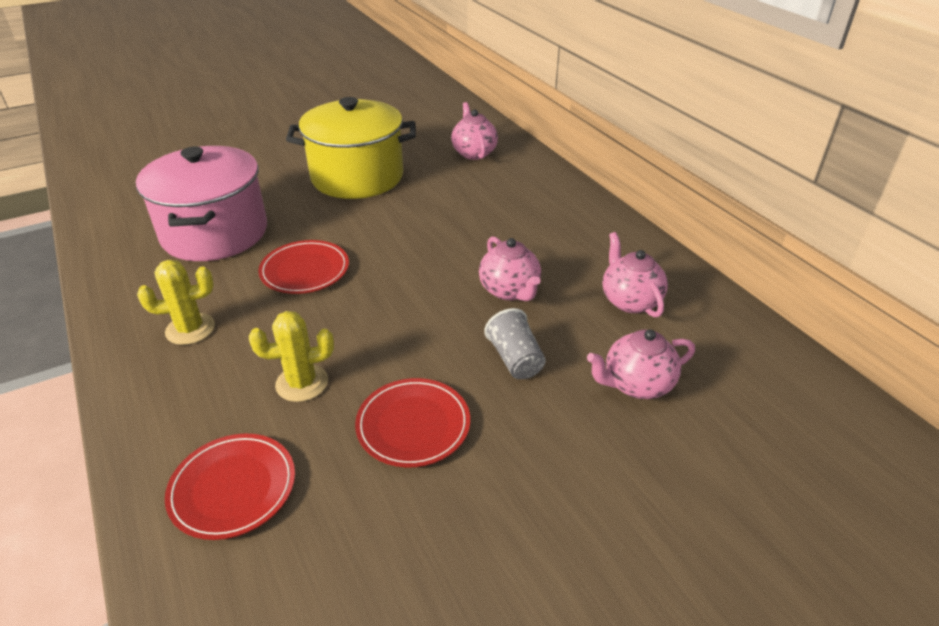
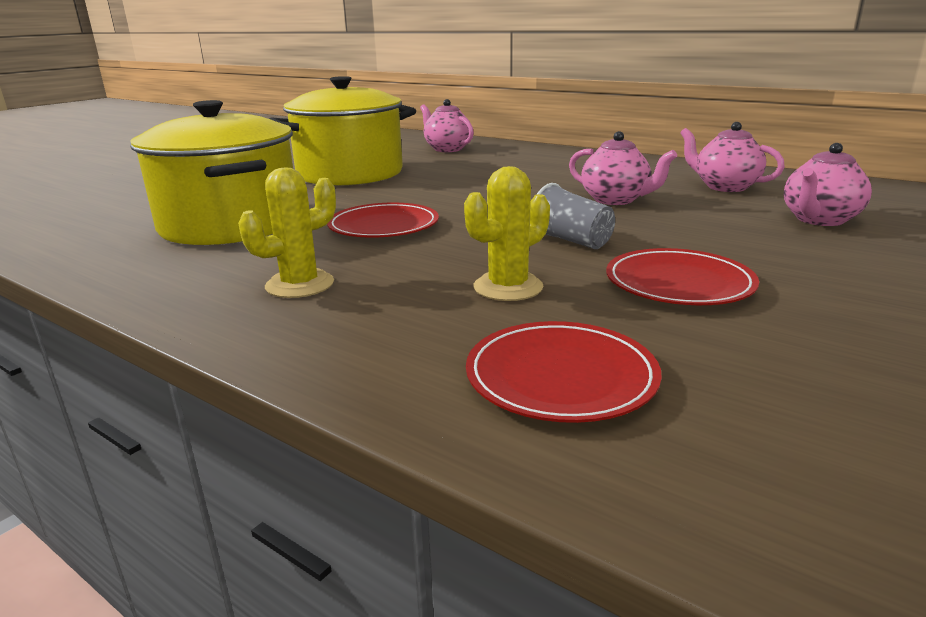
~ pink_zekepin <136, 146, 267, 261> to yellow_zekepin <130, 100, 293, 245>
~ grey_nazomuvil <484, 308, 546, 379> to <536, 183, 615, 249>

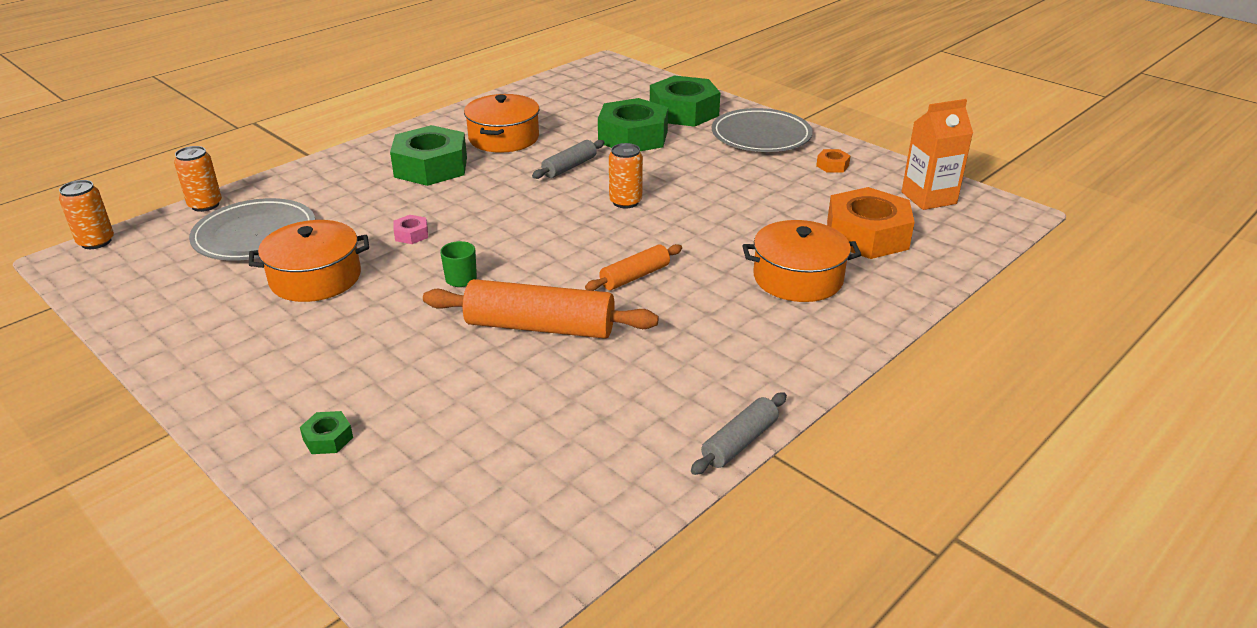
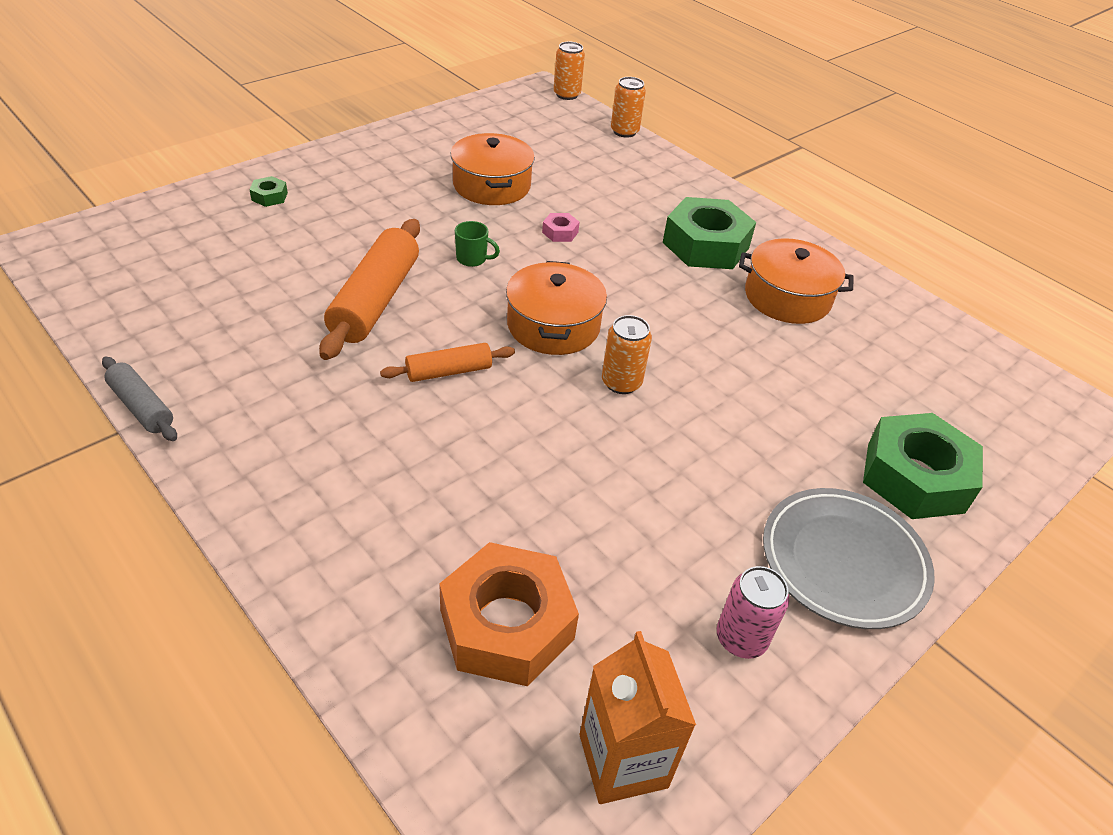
- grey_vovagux <189, 198, 315, 261>
- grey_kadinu <532, 140, 604, 179>
~ orange_kadinu <585, 244, 682, 291> = <380, 343, 515, 382> 75 degrees counterclockwise
- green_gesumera <598, 98, 668, 151>
~ orange_zekepin <742, 220, 861, 302> to <506, 261, 607, 355>
~ orange_gesumera <816, 149, 851, 173> to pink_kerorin <717, 566, 789, 659>

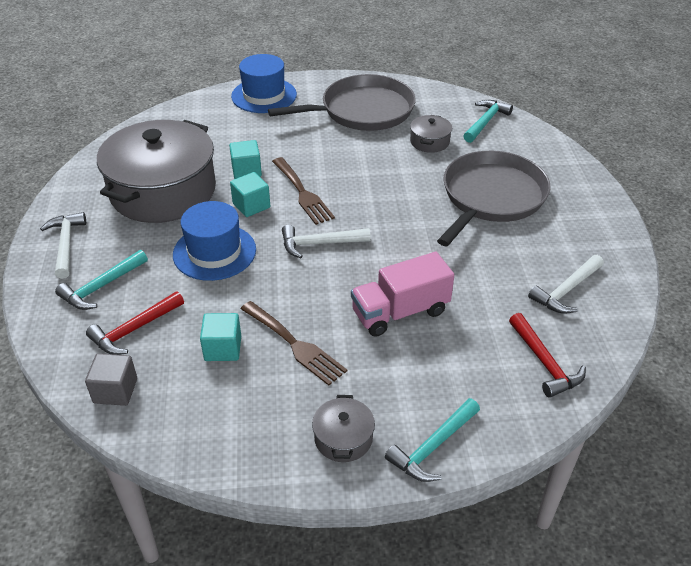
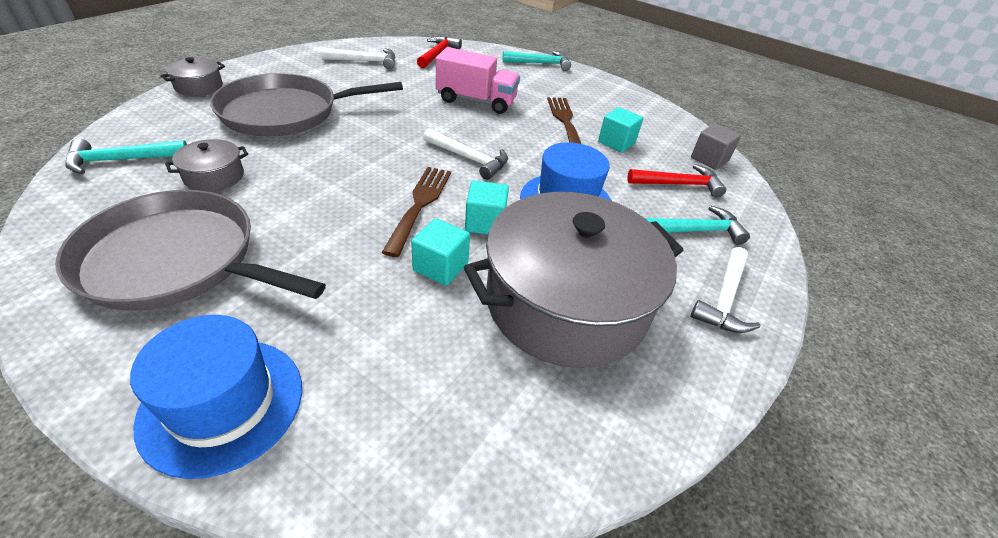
~ grey_zekepin <312, 395, 375, 462> to <161, 57, 225, 96>

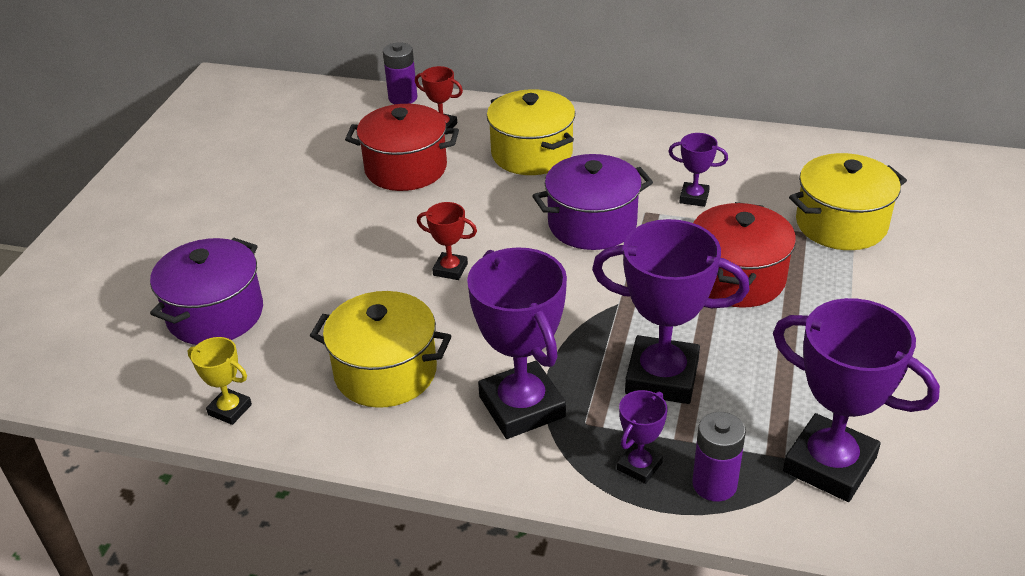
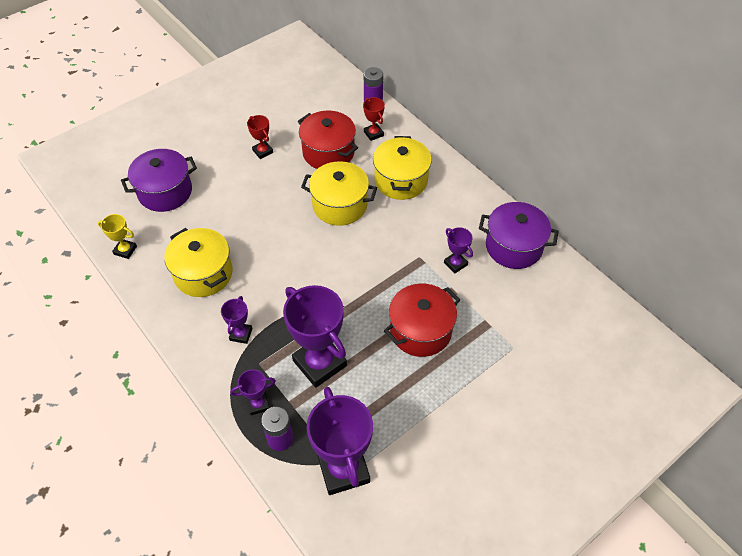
~ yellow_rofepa <188, 337, 252, 425> = <98, 214, 137, 259> 45 degrees counterclockwise
~ red_rofepa <417, 202, 477, 280> to <247, 115, 273, 159>
~ purple_rofepa <467, 247, 567, 439> = <221, 296, 253, 344> x0.48
~ purple_zekepin <532, 154, 653, 250> to <479, 202, 559, 269>
~ yellow_zekepin <789, 153, 907, 250> to <301, 161, 377, 226>

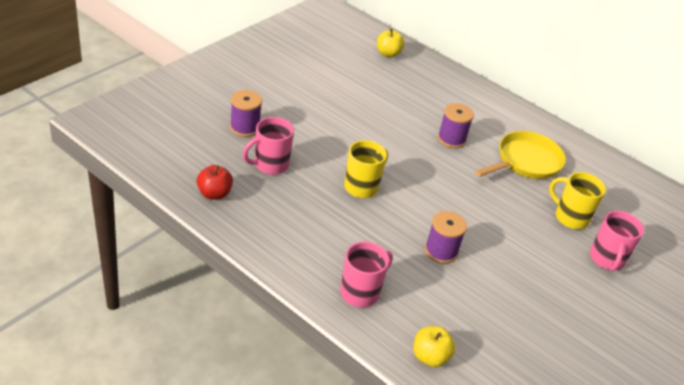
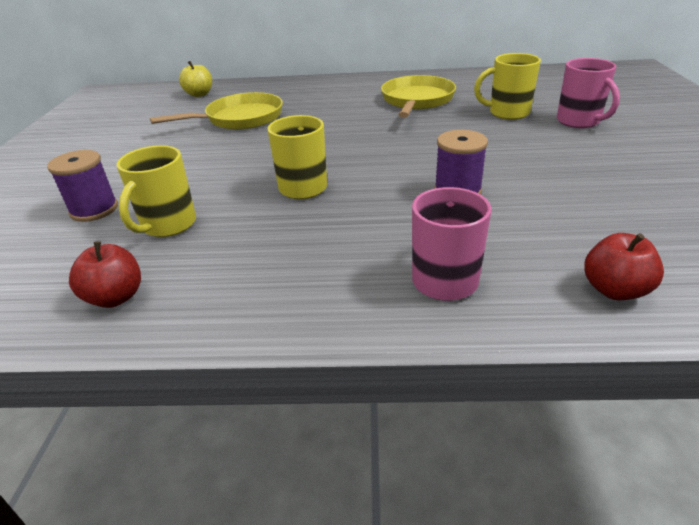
~ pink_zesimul <242, 117, 294, 175> to yellow_zesimul <116, 145, 196, 237>
~ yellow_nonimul <414, 326, 455, 367> to red_nonimul <584, 233, 664, 300>
- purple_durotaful <438, 103, 474, 148>
+ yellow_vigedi <150, 92, 283, 130>

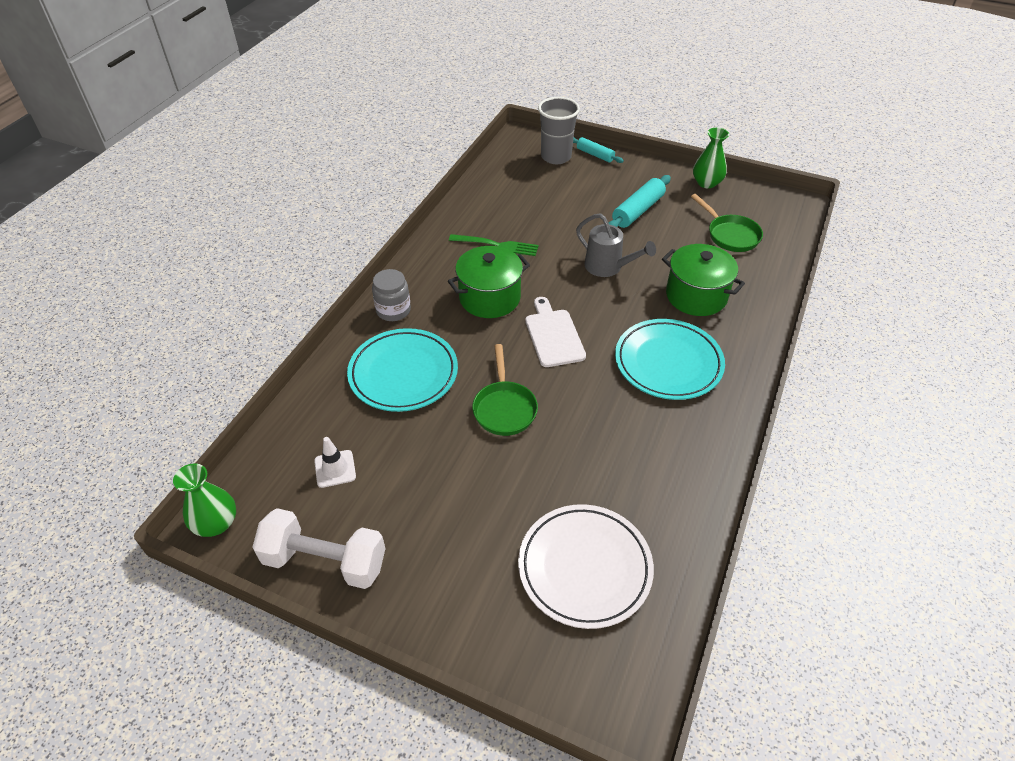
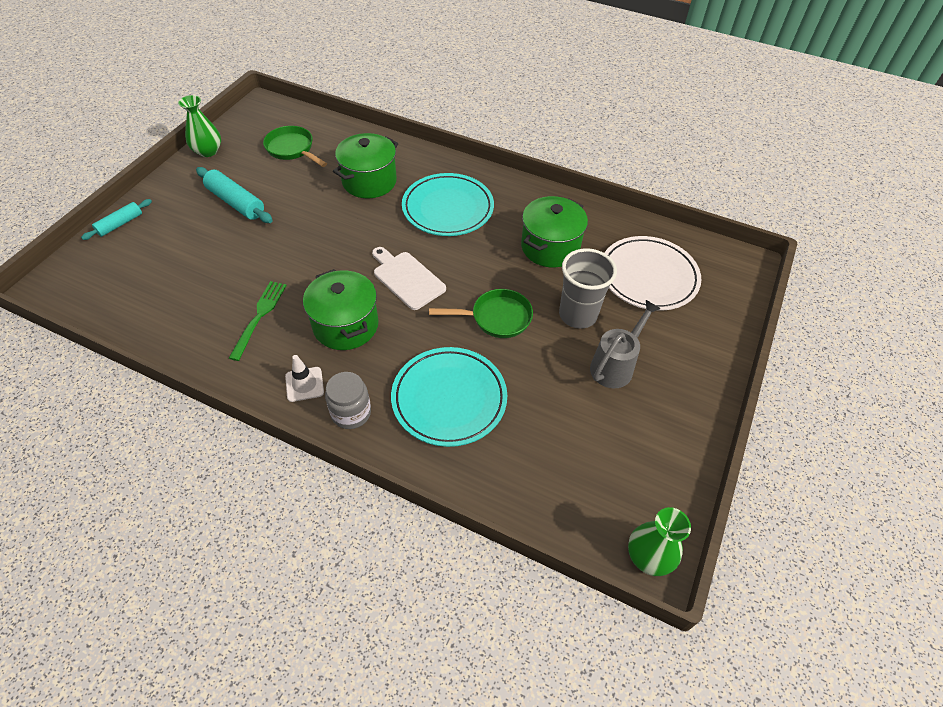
- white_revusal <252, 508, 386, 589>
~ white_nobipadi <314, 437, 356, 488> to <285, 355, 324, 402>
~ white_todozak <525, 297, 586, 367> = <372, 247, 446, 310> 60 degrees clockwise
~ grey_nazomuvil <538, 97, 580, 164> to <559, 248, 617, 329>
~ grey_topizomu <576, 213, 656, 277> to <590, 300, 661, 388>
~ green_vigedi <691, 194, 763, 252> = <263, 126, 327, 167> 105 degrees counterclockwise
+ green_zekepin <521, 196, 588, 267>

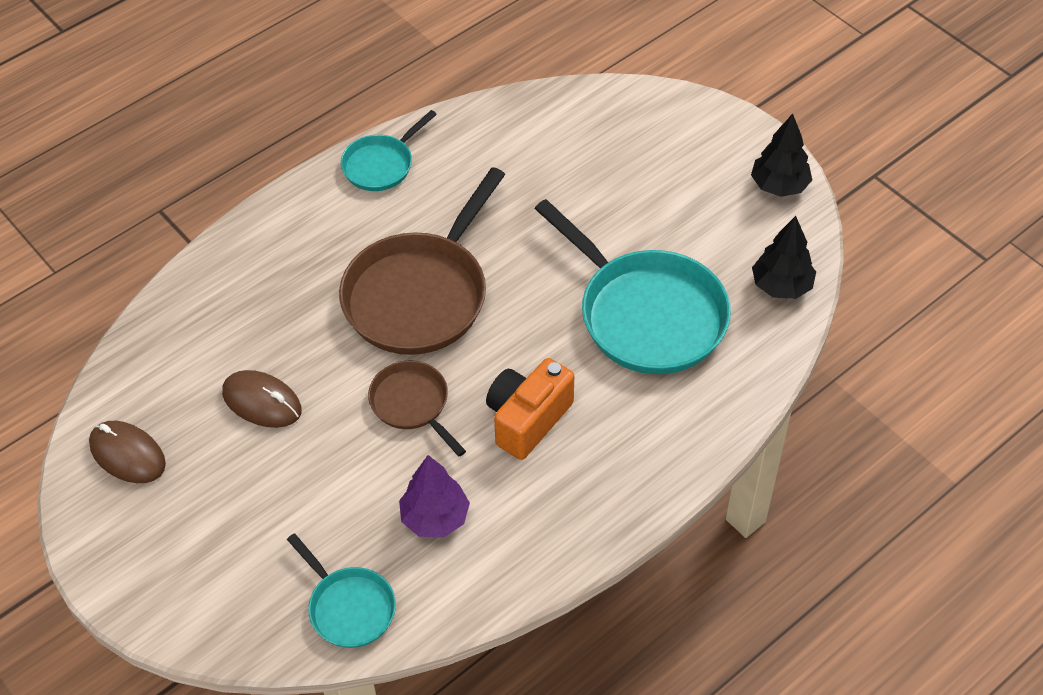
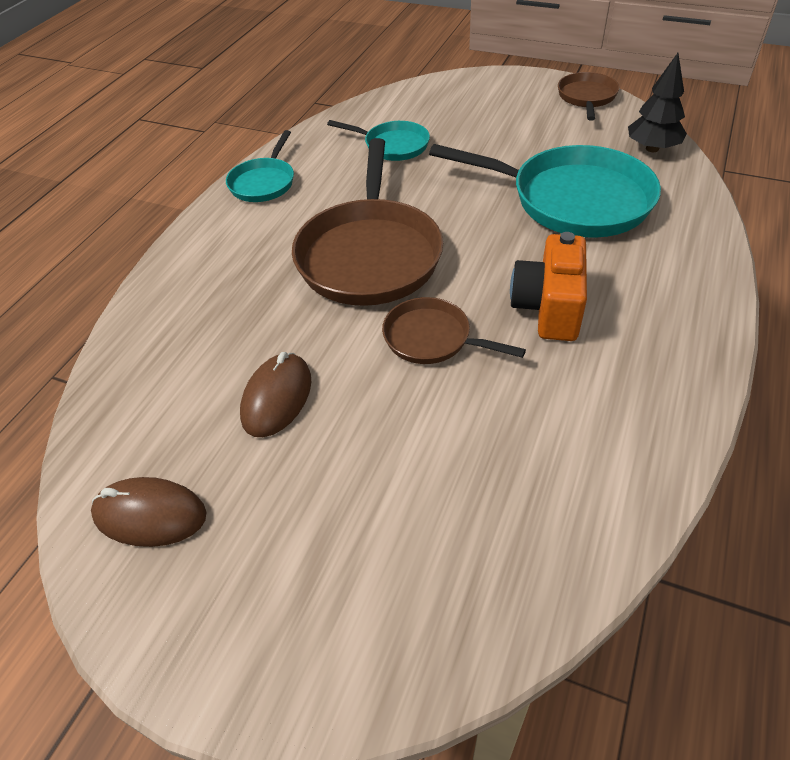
~ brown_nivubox <222, 370, 302, 428> = <240, 352, 311, 437> 75 degrees counterclockwise
~ turquoise_vigedi <287, 533, 396, 648> to <327, 120, 430, 161>
- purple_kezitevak <399, 455, 470, 538>
~ black_kezitevak <751, 114, 812, 197> to brown_vigedi <558, 72, 619, 121>

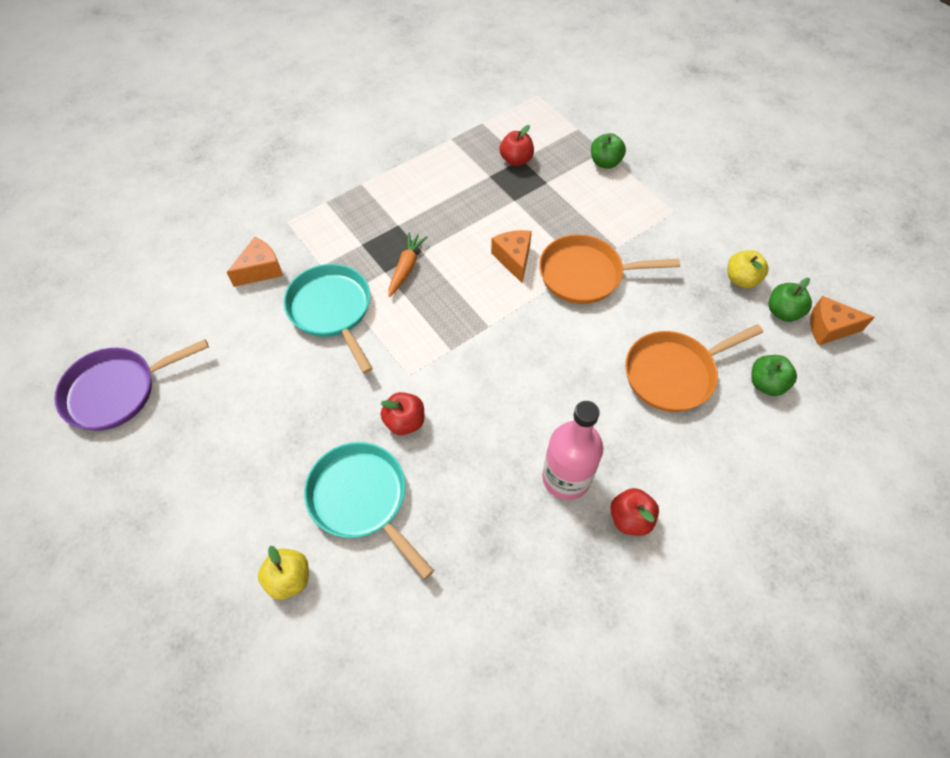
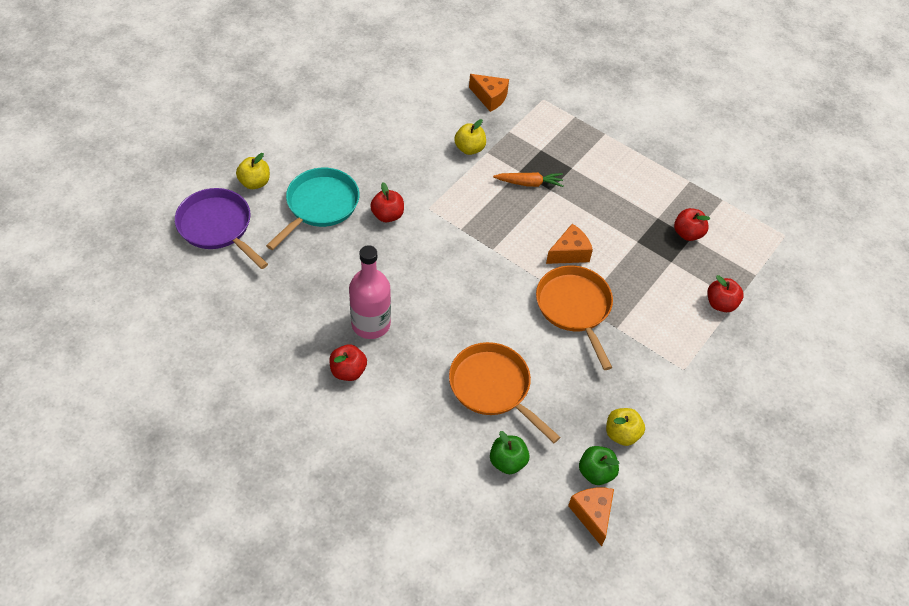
~ purple_vigedi <54, 339, 209, 431> to <175, 188, 268, 269>
~ turquoise_vigedi <284, 264, 373, 374> to yellow_nonimul <454, 119, 486, 155>
~ green_nonimul <591, 133, 626, 169> to red_nonimul <708, 275, 744, 312>

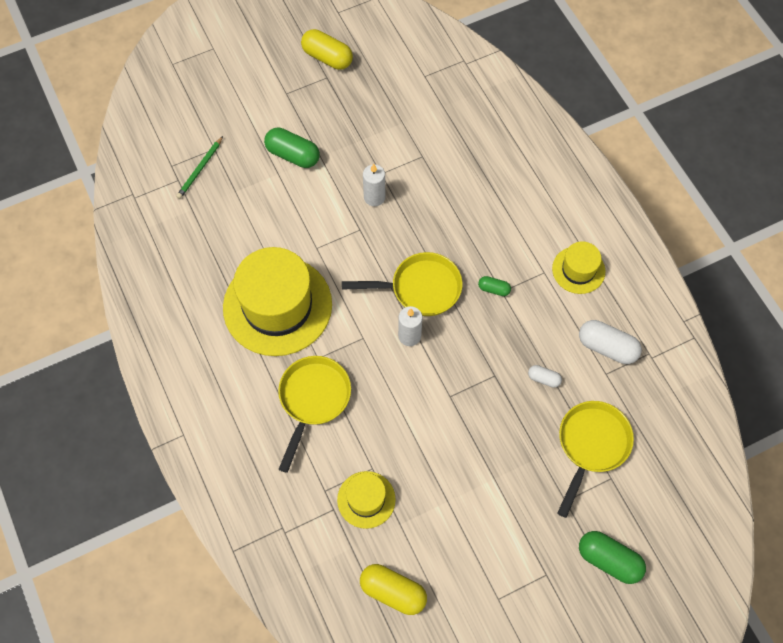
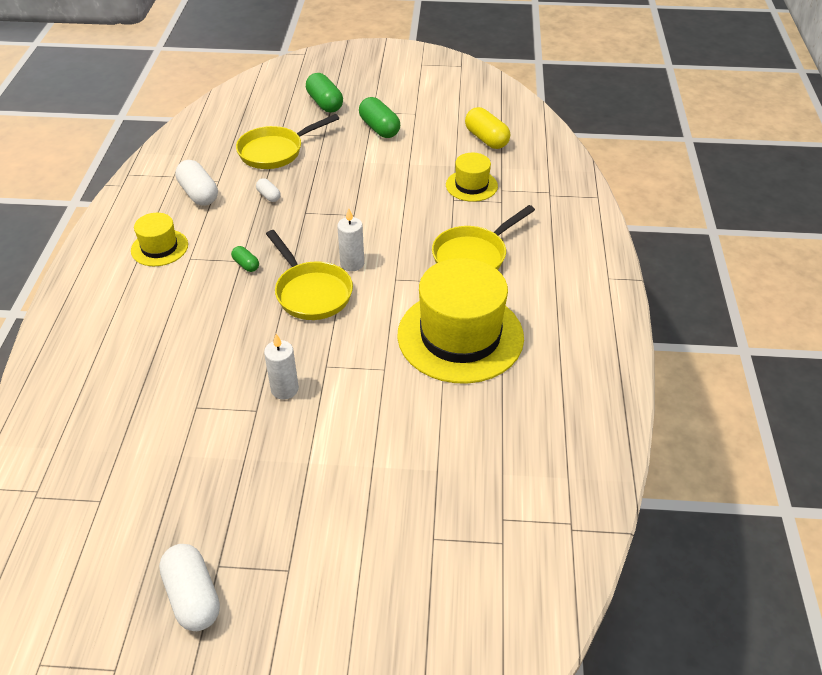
- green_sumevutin <176, 136, 223, 199>
~ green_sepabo <264, 127, 320, 168> to <359, 97, 400, 138>
~ yellow_sepabo <301, 29, 353, 70> to white_sepabo <159, 544, 220, 631>
~ yellow_vigedi <342, 252, 463, 316> = <266, 230, 353, 320> 150 degrees counterclockwise

